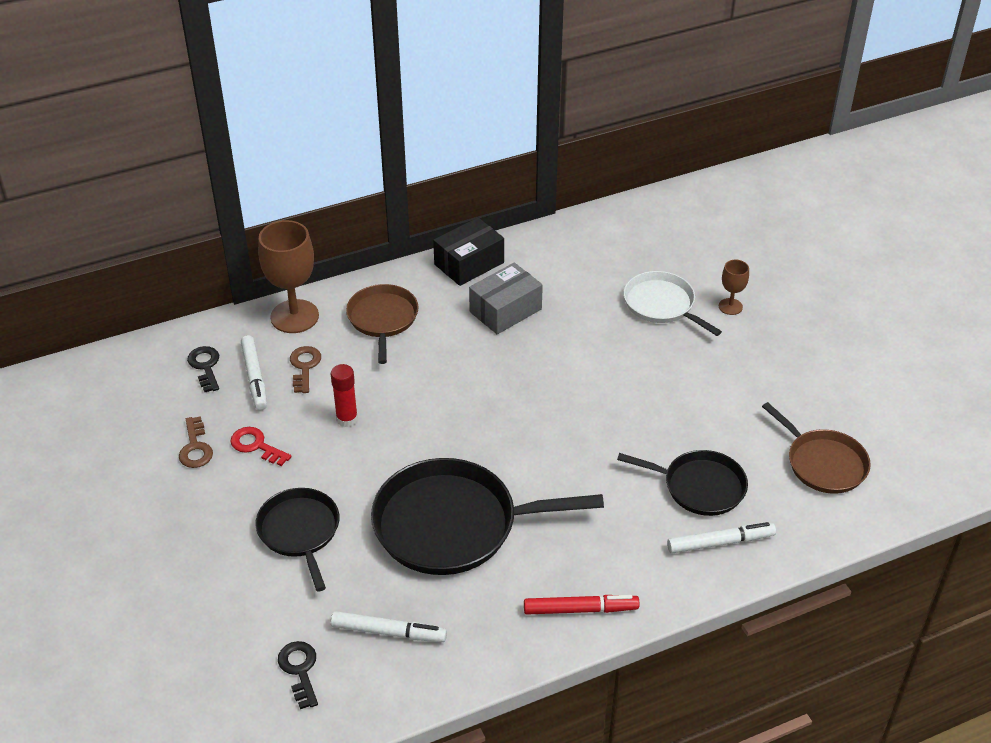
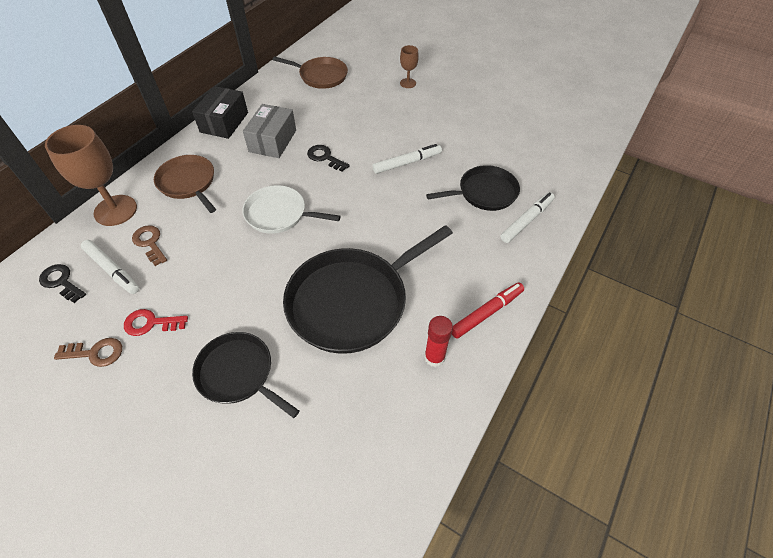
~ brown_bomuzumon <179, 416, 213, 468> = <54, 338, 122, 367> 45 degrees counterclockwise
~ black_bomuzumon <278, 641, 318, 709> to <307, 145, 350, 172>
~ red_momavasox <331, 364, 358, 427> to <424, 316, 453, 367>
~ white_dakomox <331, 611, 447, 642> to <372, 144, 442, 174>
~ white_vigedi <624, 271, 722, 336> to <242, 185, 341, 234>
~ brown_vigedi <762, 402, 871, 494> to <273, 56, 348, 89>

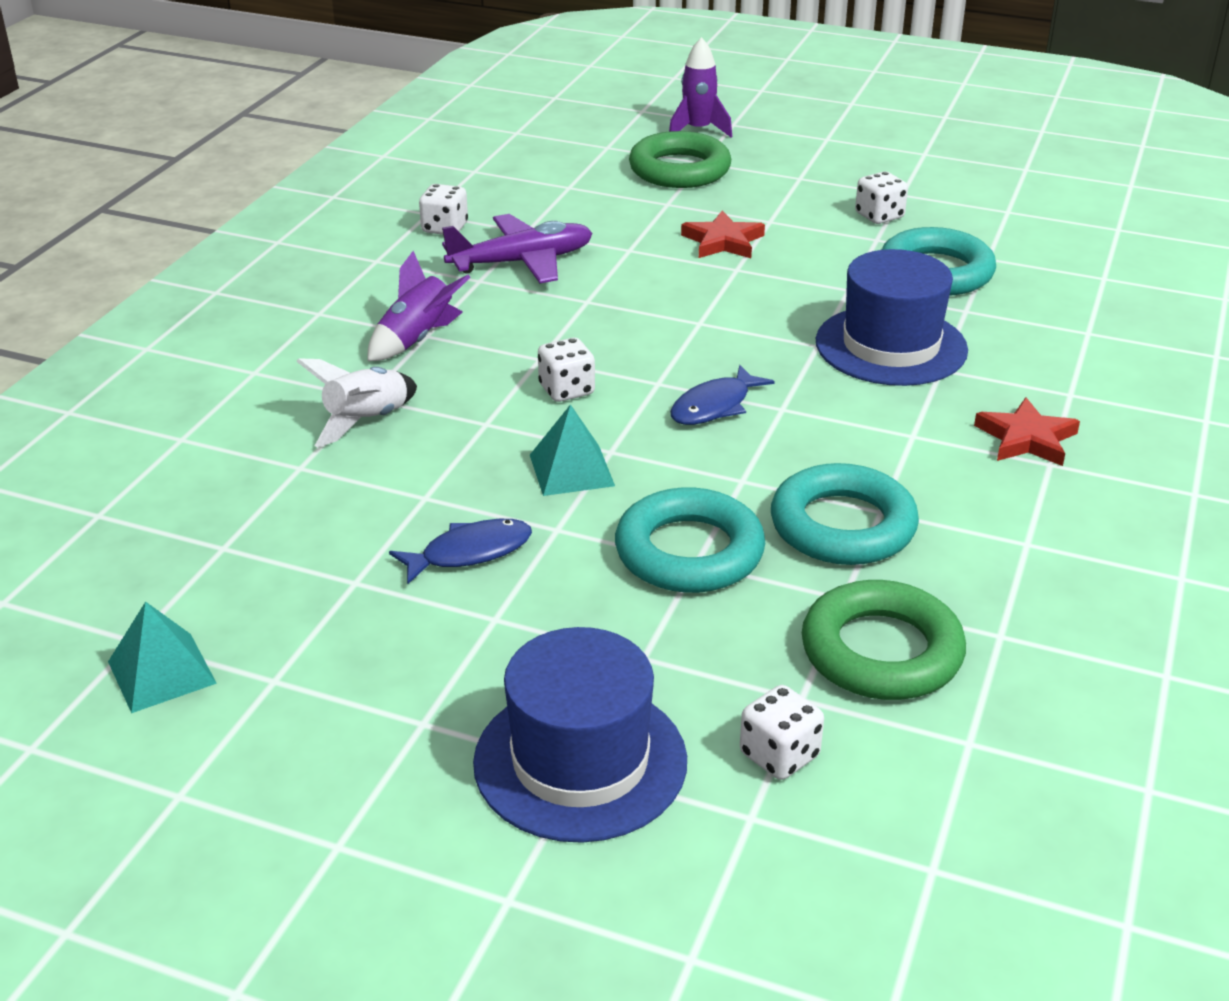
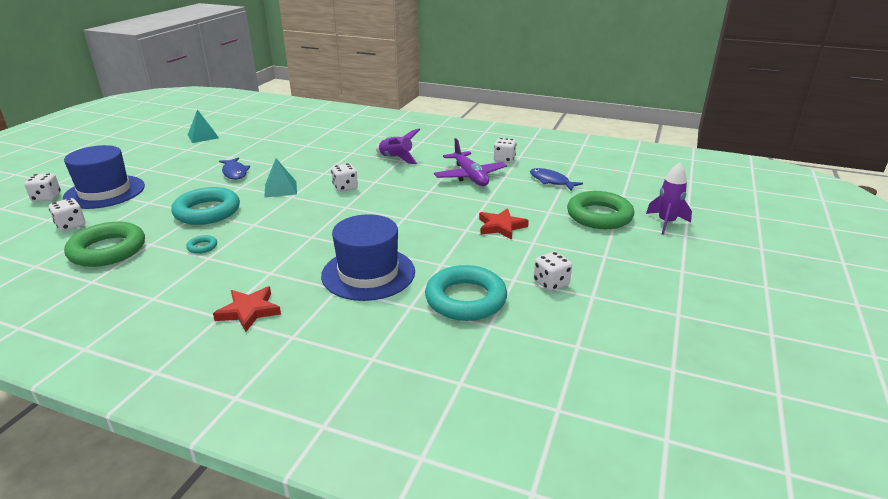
- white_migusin <296, 358, 417, 448>
~ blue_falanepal <670, 365, 775, 425> to <530, 168, 583, 191>
~ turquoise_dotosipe <771, 463, 919, 565> = <186, 235, 217, 254> x0.41
+ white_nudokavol <24, 173, 61, 202>

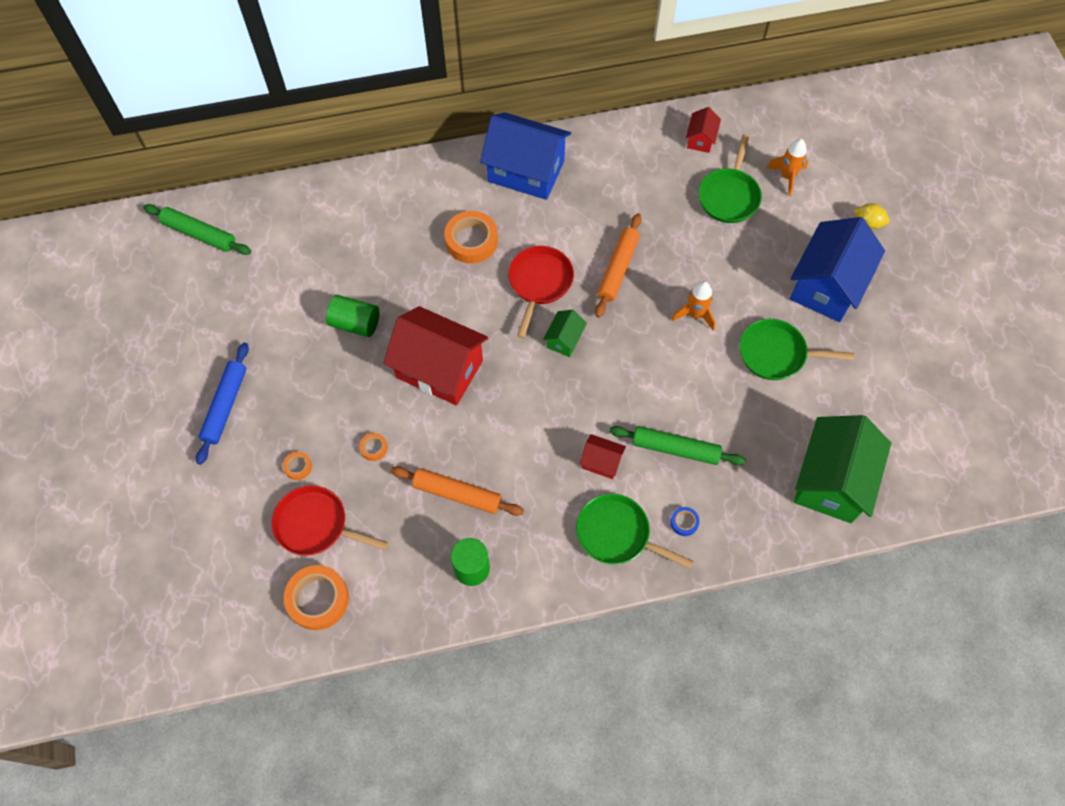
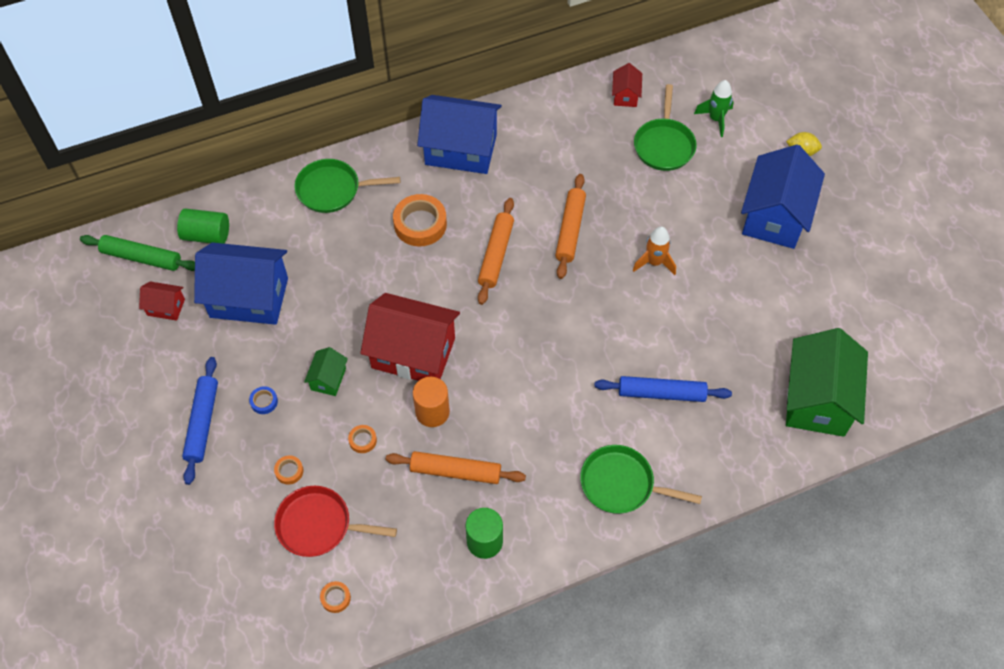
~ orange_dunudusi <284, 565, 349, 630> = <320, 581, 351, 613> x0.47
~ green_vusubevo <326, 295, 379, 337> to <177, 208, 229, 244>
~ red_vigedi <508, 246, 574, 338> to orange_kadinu <478, 198, 514, 305>
~ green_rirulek <543, 310, 587, 357> to <304, 347, 348, 396>
~ red_rirulek <579, 434, 626, 479> to <139, 282, 185, 321>
~ green_kadinu <609, 426, 746, 465> to blue_kadinu <594, 376, 732, 402>
~ blue_dunudusi <670, 507, 700, 536> to <249, 386, 278, 414>
~ green_vigedi <739, 319, 854, 380> to <294, 159, 400, 213>
~ orange_migusin <766, 139, 808, 196> to green_migusin <694, 80, 734, 137>
+ blue_rirulek <194, 243, 288, 325>
+ orange_vusubevo <413, 377, 450, 427>

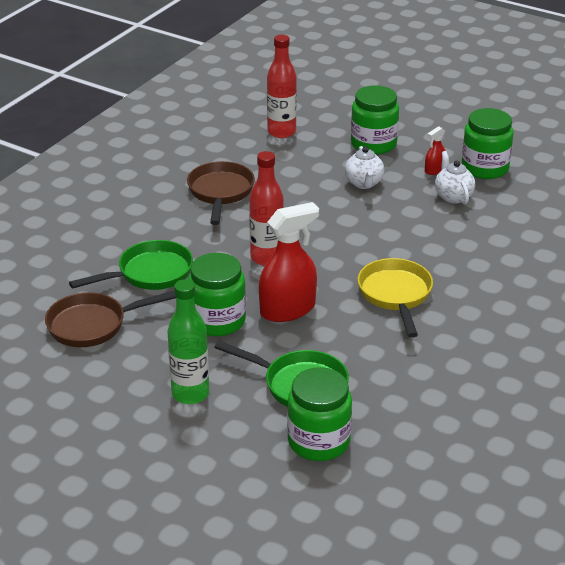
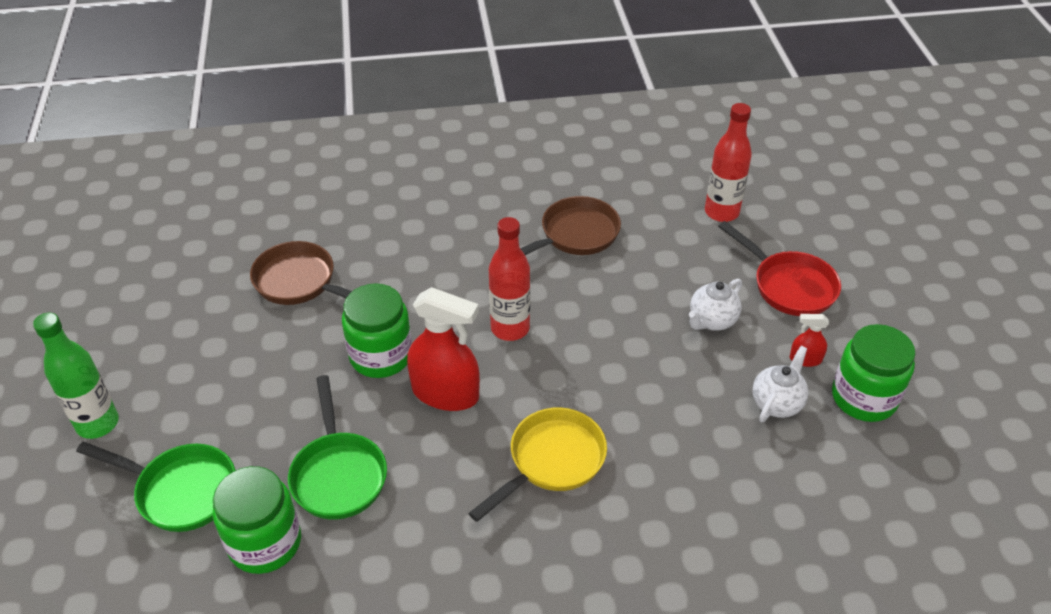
~ green_vigedi <69, 240, 193, 290> to <76, 442, 235, 532>
~ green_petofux <167, 279, 209, 404> to <33, 313, 119, 439>
~ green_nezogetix <351, 85, 399, 154> to red_vigedi <718, 221, 841, 316>

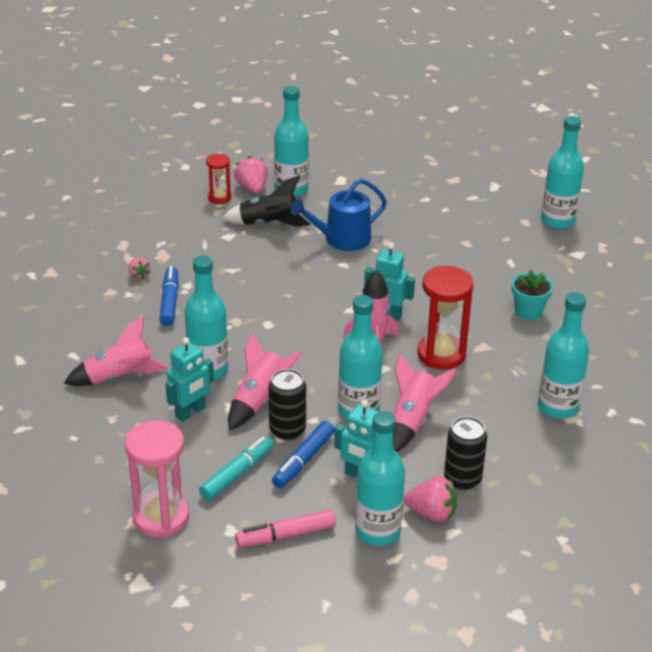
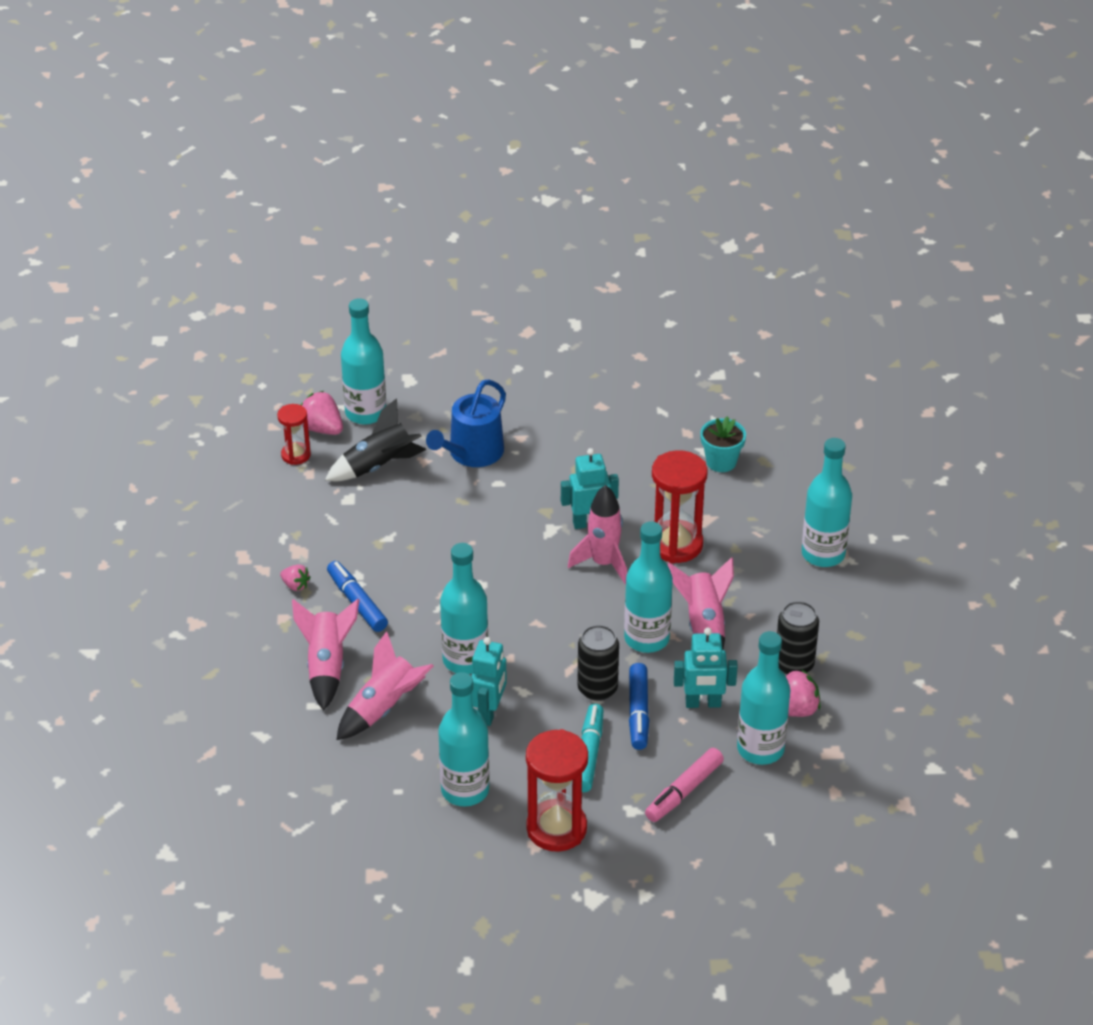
~ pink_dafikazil <125, 420, 189, 538> to red_dafikazil <526, 729, 588, 852>
~ pink_migusin <228, 332, 303, 430> to <292, 599, 359, 711>
~ turquoise_petofux <541, 116, 584, 229> to <438, 672, 490, 806>

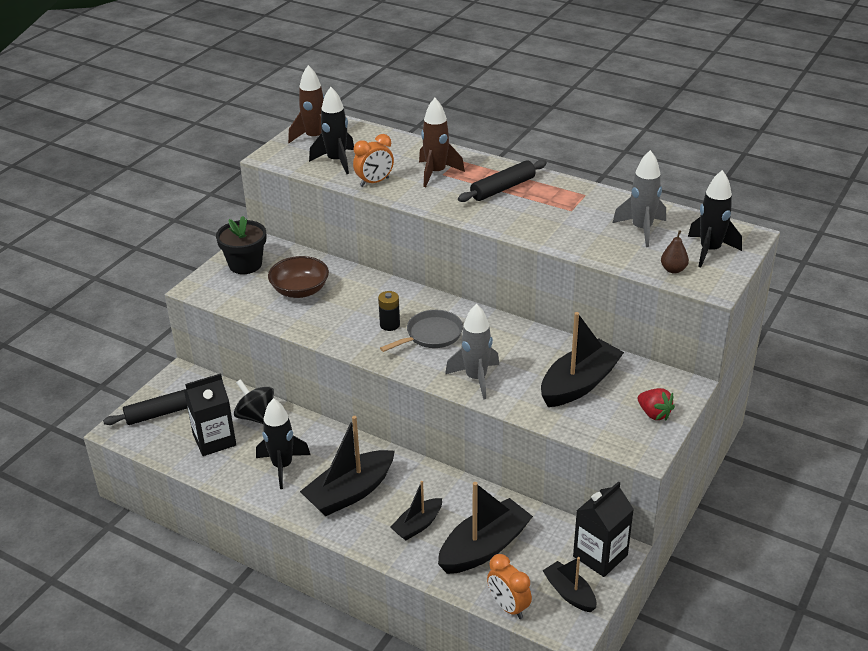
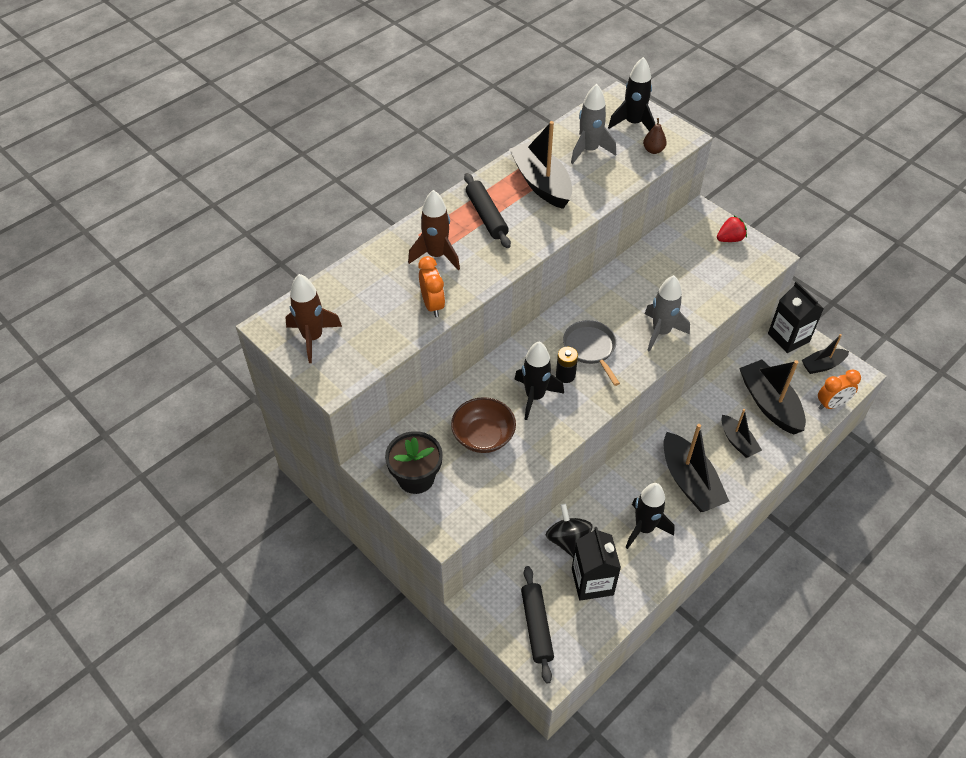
~ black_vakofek <234, 379, 274, 424> = <545, 504, 593, 557> 105 degrees clockwise
~ black_migusin <309, 87, 354, 174> to <514, 342, 564, 420>
~ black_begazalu <541, 312, 624, 407> to <509, 121, 572, 209>

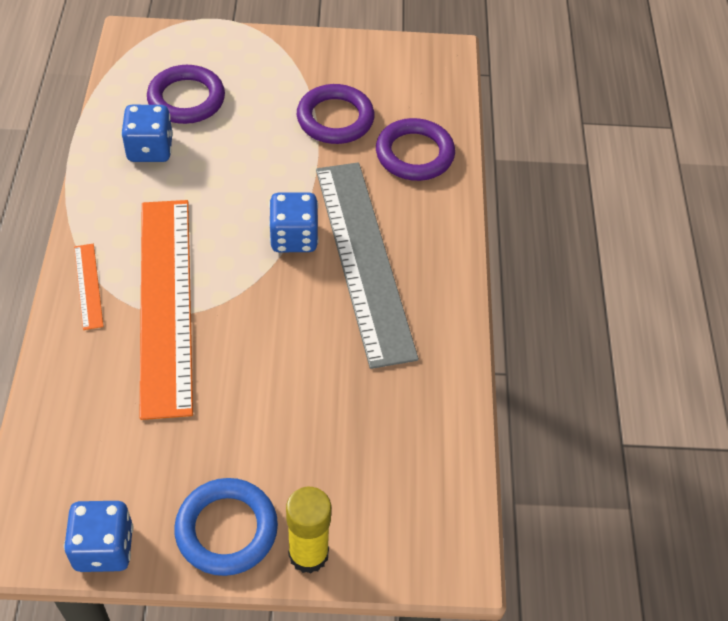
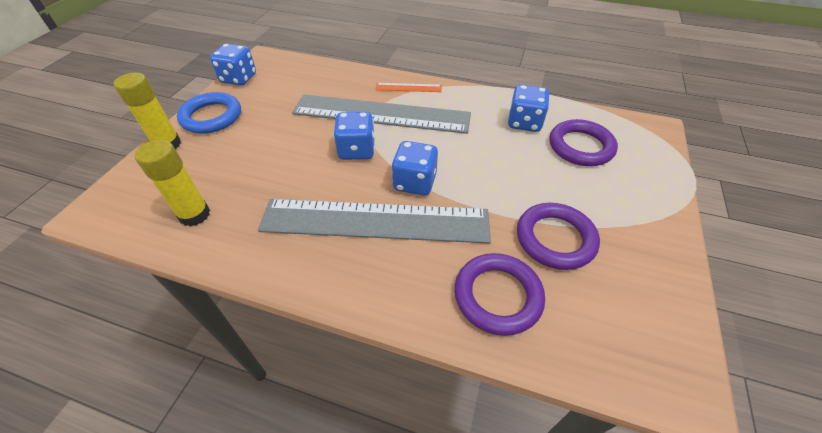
~ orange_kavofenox <139, 200, 193, 420> to grey_kavofenox <292, 94, 471, 134>
+ yellow_momavasox <135, 140, 210, 227>
+ blue_nudokavol <333, 112, 375, 160>

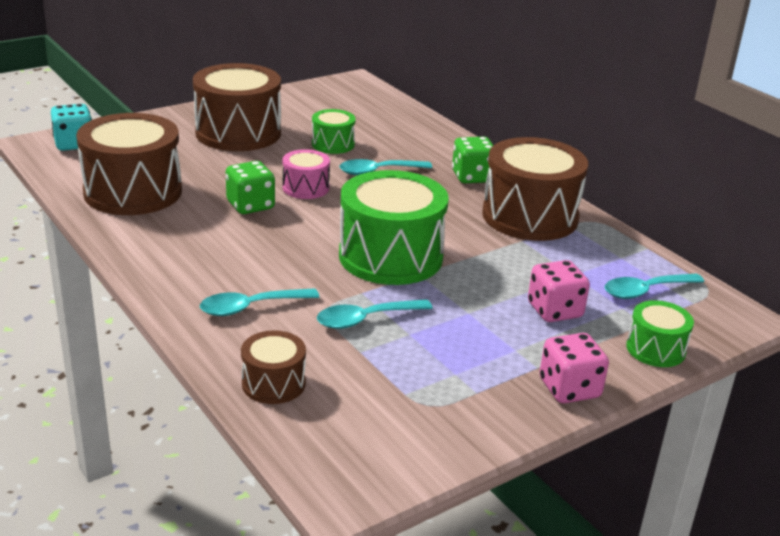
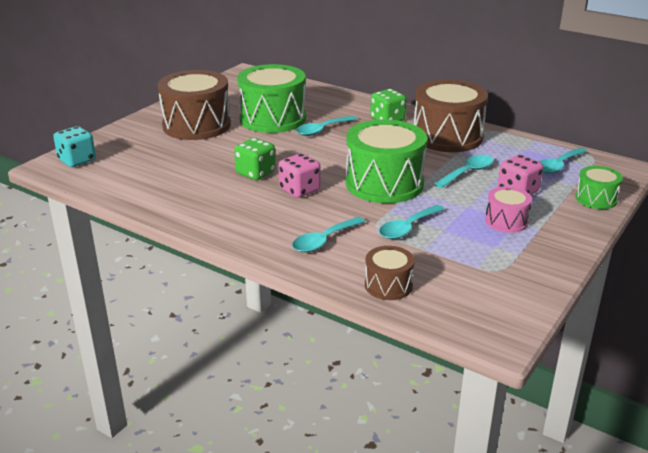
- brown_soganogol <76, 113, 182, 215>
~ pink_soganogol <282, 149, 330, 199> to <485, 186, 532, 233>
~ green_soganogol <312, 109, 356, 154> = <237, 64, 306, 133> x2.00
~ pink_nudokavol <540, 333, 609, 403> to <278, 153, 321, 198>
+ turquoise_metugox <434, 155, 494, 188>

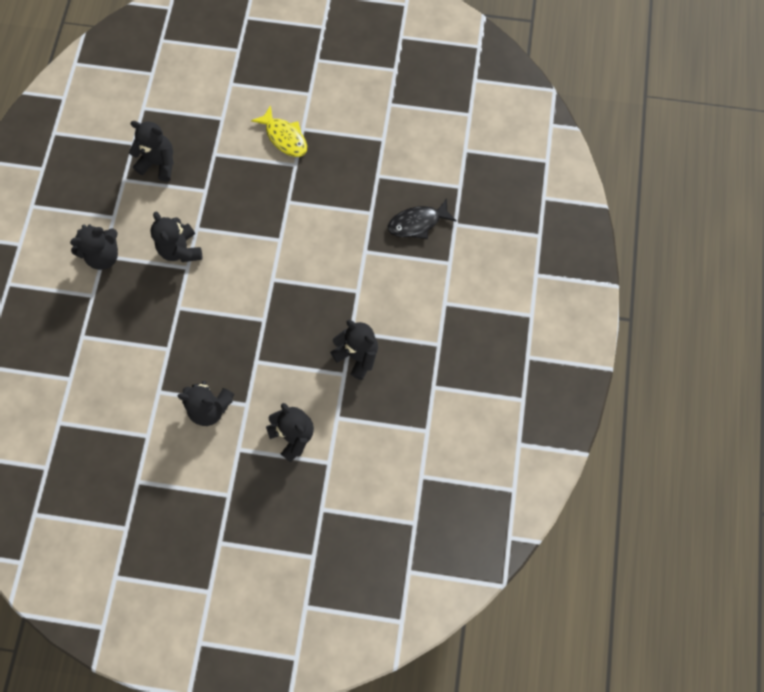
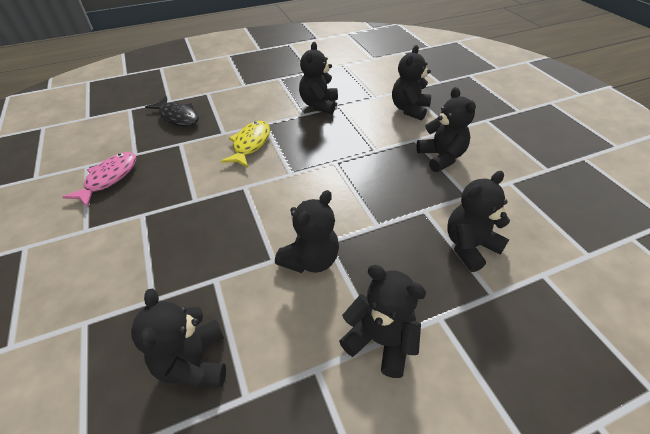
~ yellow_falanepal <251, 105, 307, 157> to <221, 121, 270, 167>
+ pink_falanepal <63, 152, 136, 207>
+ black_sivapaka <447, 171, 510, 272>

